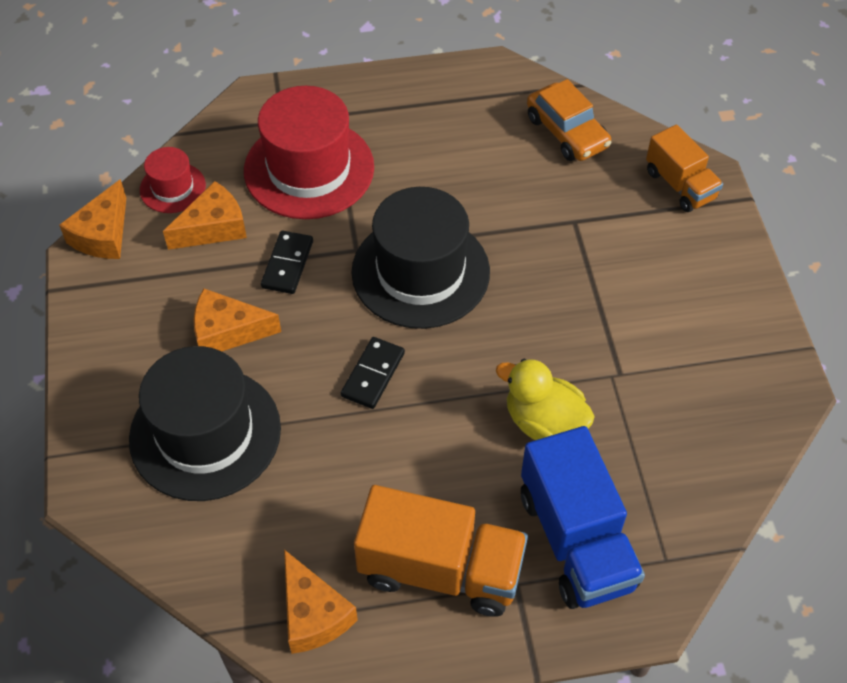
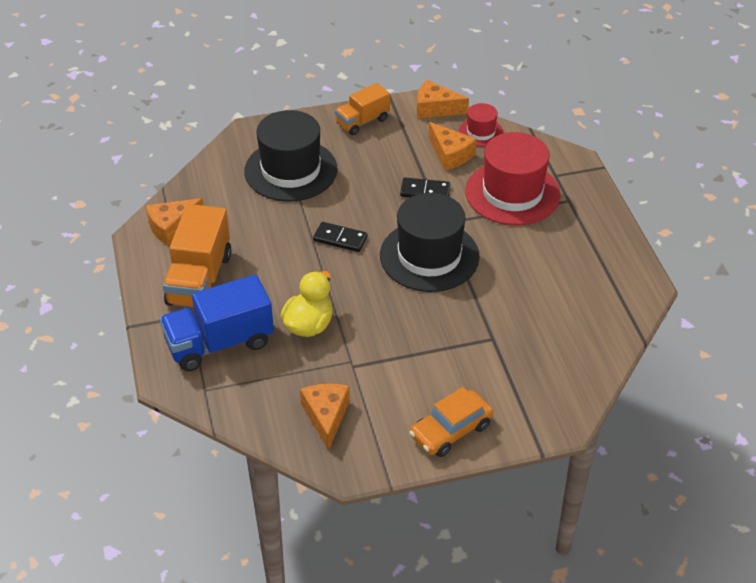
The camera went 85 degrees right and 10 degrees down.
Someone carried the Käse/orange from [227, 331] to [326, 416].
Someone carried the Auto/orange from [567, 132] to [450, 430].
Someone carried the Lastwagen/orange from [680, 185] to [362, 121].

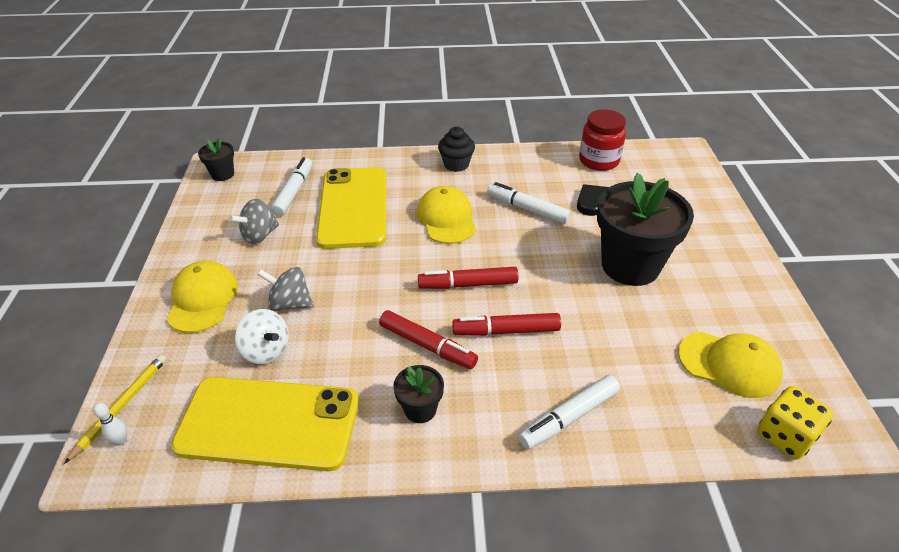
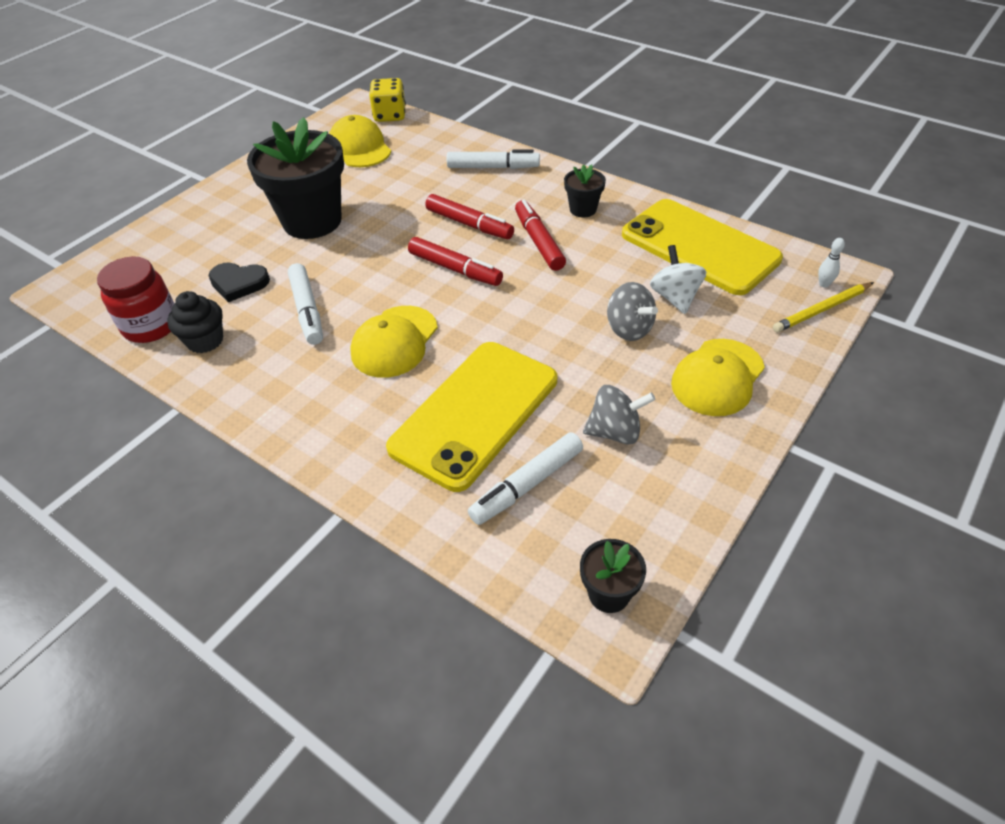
The camera went 140 degrees left and 5 degrees up.
Someone carried the Muffin/schwarz from [456, 164] to [205, 341].

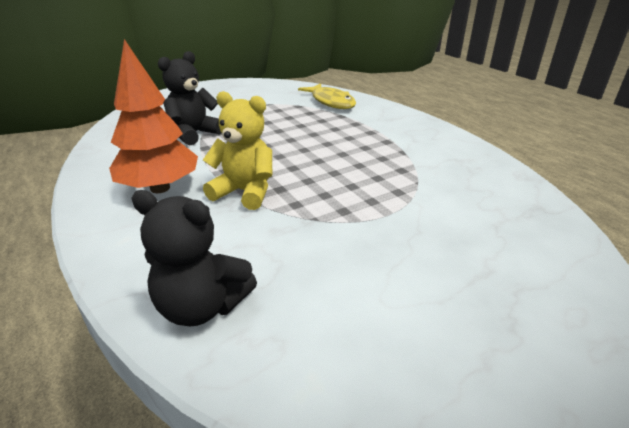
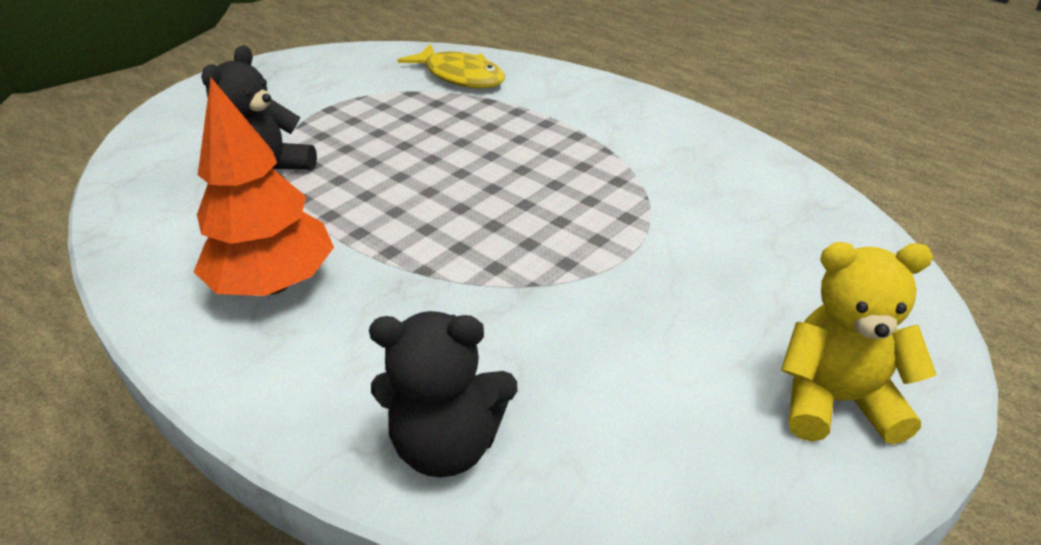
The camera went 15 degrees left and 5 degrees up.
Someone carried the Teddybär/gelb from [245, 192] to [837, 402].

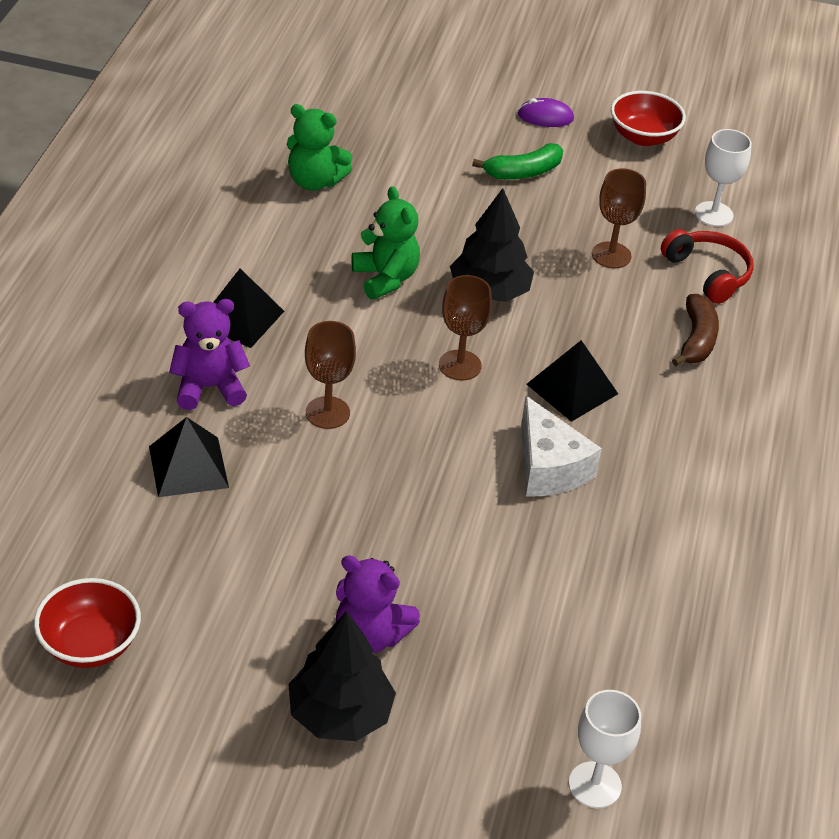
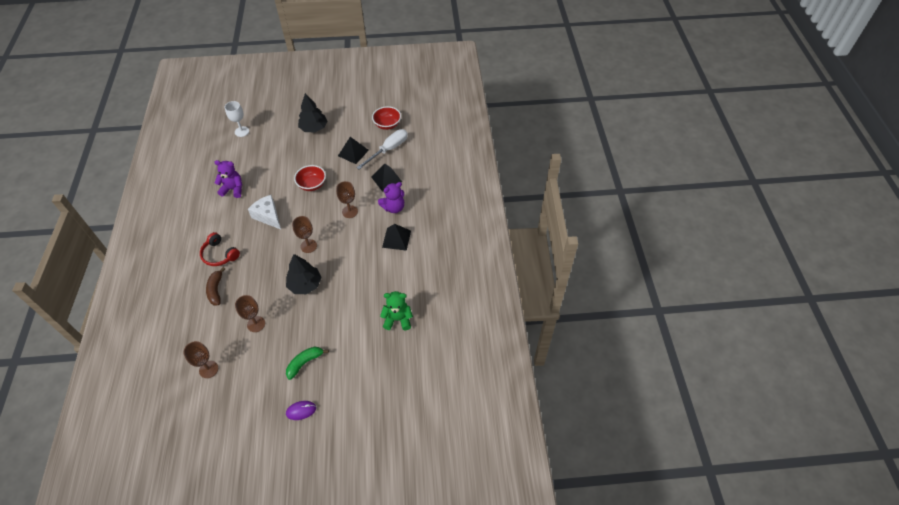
The camera went 165 degrees right and 10 degrees up.
Someone carried the Teddybär/lila from [370, 635] to [233, 189].
Someone took away the Teddybär/grün at [385, 278].
Someone carried the Pyramide/schwarz from [572, 389] to [353, 153].
Someone carried the Schüssel/rot from [643, 137] to [312, 185].
Someone carried the Kopfhörer/rot from [708, 273] to [219, 254].
Someone repainted the Kelch/weiß at [714, 214], which became the Kelch/braun at [208, 369].
Someone put down the Schraubenzieher/weiß at [388, 150].

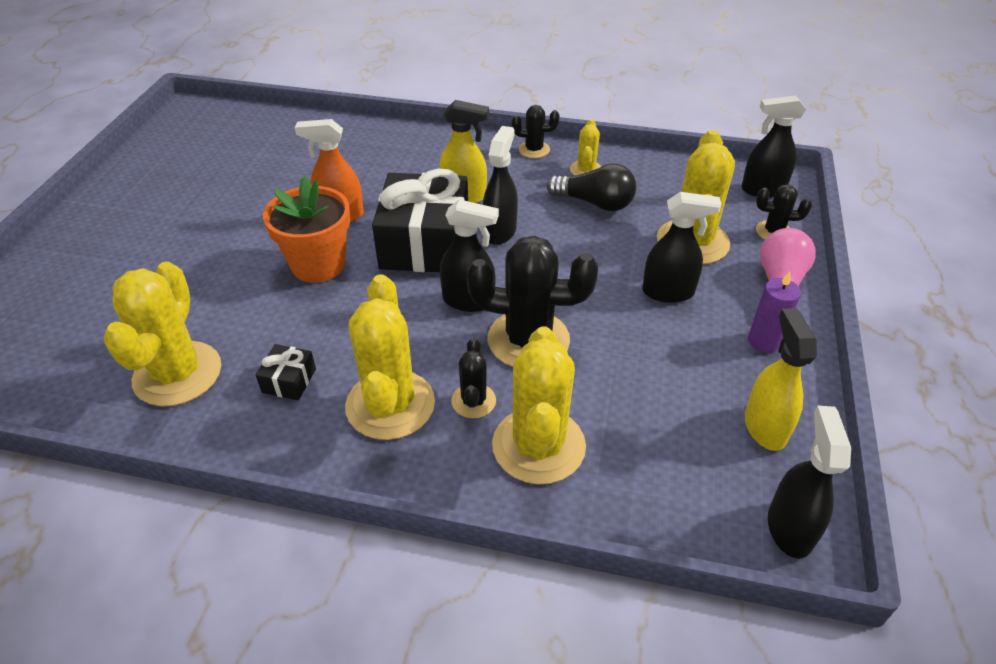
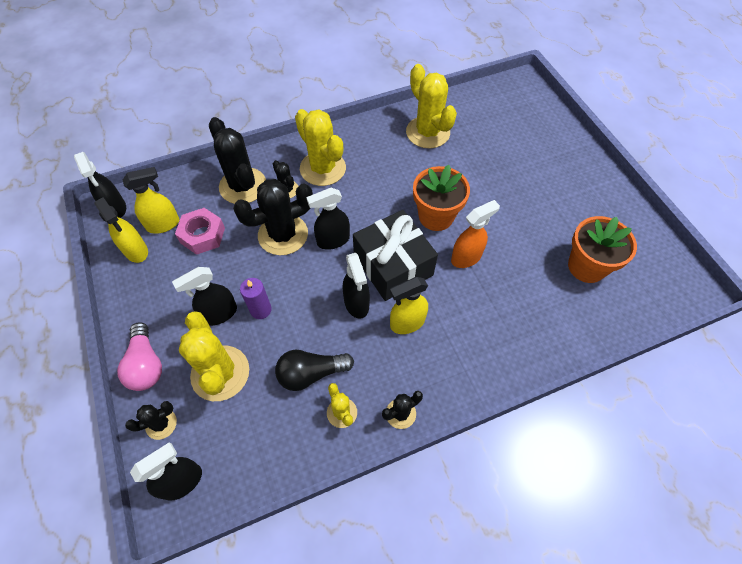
The camera went 145 degrees right and 15 degrees up.
Someone took away the Geschenk/schwarz at [289, 381].
Someone repainted the Kaktus/gelb at [538, 446], which became the Kaktus/schwarz at [243, 186].
Someone carried the Kerze/lila from [764, 341] to [261, 310].
Someone put down the Sprühflasche/gelb at [163, 224].
Someone put down the Sechskantmutter/rosa at [202, 235].
Someone put down the Blumentopf/orange at [586, 266].

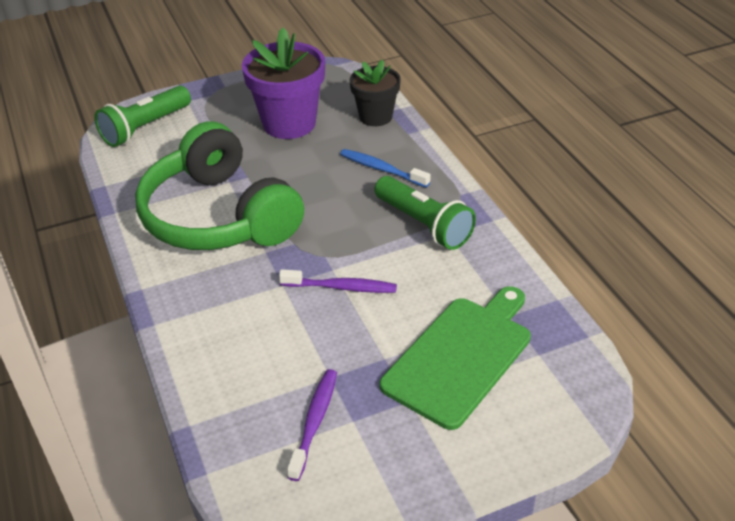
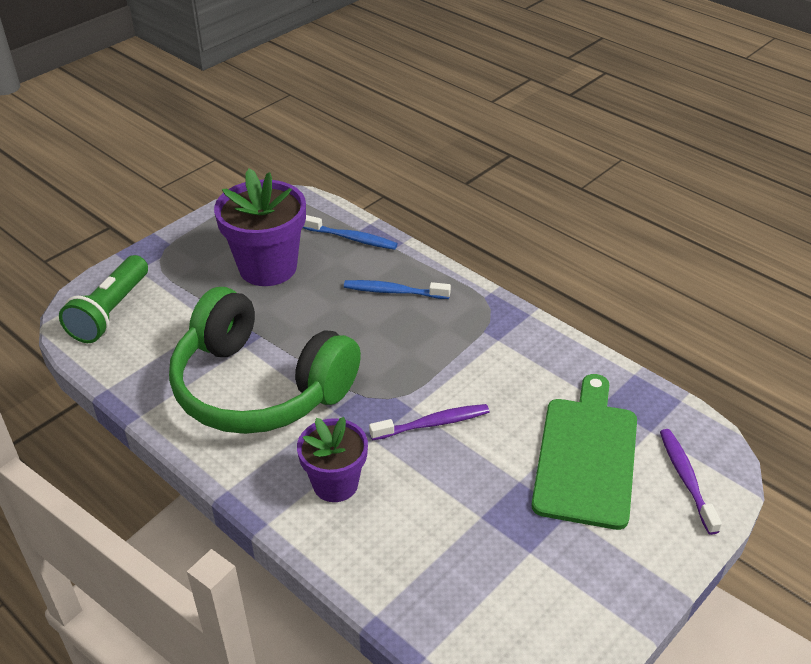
The camera went 25 degrees left and 0 degrees up.
Someone carried the Zahnbürste/lila from [314, 422] to [686, 479].
Someone swapped the Blumentopf/schwarz at [375, 117] for the Zahnbürste/blau at [352, 238].
Someone took away the Taschenlampe/grün at [424, 225].
Someone put down the Blumentopf/lila at [335, 484].

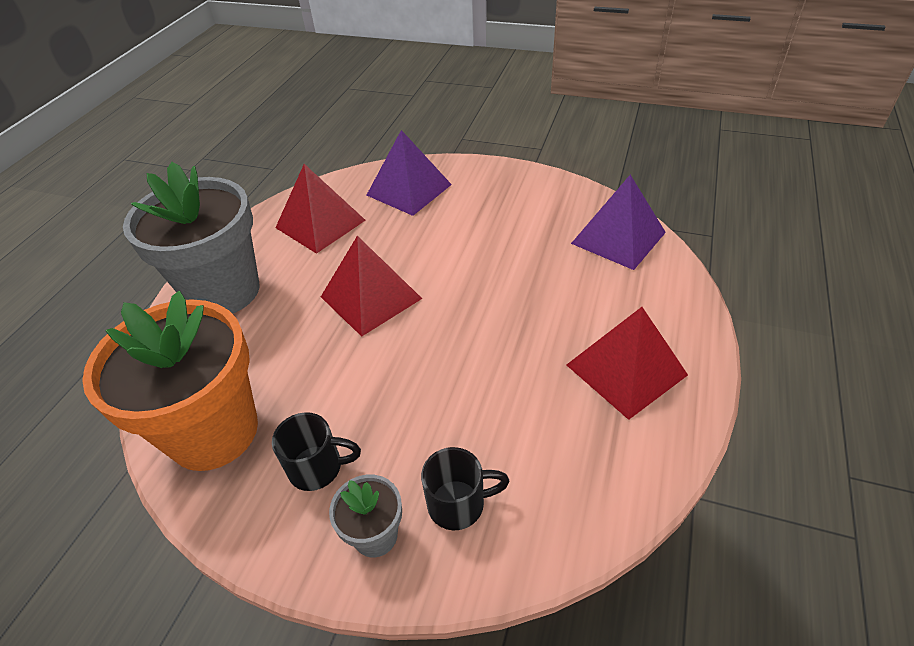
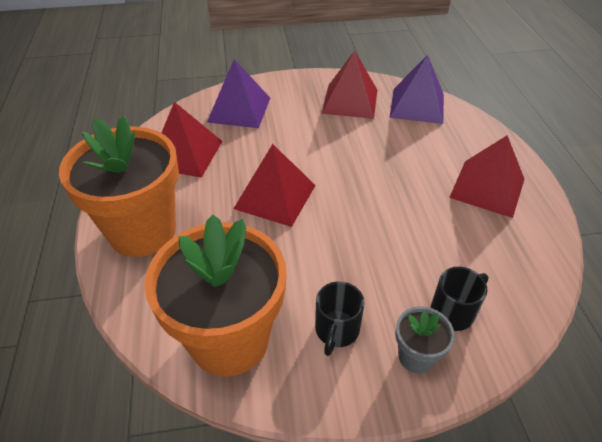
The camera went 30 degrees left and 0 degrees up.
Someone repainted the Blumentopf/grau at [224, 291], which became the Blumentopf/orange at [142, 231].
Someone rotated the Tasse/schwarz at [317, 468] by 135 degrees clockwise.
Someone put down the Pyramide/rot at [350, 101].

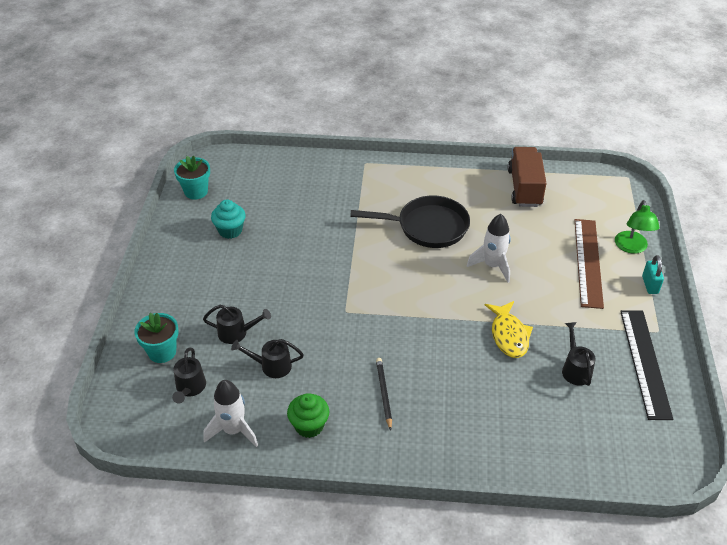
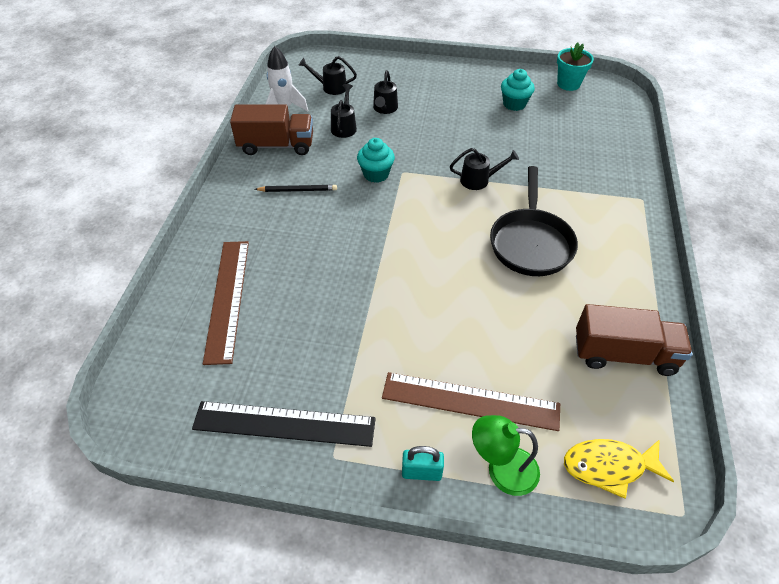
The camera went 95 degrees right and 5 degrees up.
Someone took away the Blumentopf/türkis at [162, 352].
Someone swapped the Muffin/grün at [309, 426] for the Lastwagen/braun at [276, 145].
Someone took away the Rakete/weiß at [492, 266].
Someone carried the Fisch/gelb from [509, 335] to [609, 467].
Someone carried the Gießkanne/schwarz from [575, 368] to [479, 180].
Someone put down the Lineal/braun at [228, 298].
Someone put down the Muffin/türkis at [376, 174].

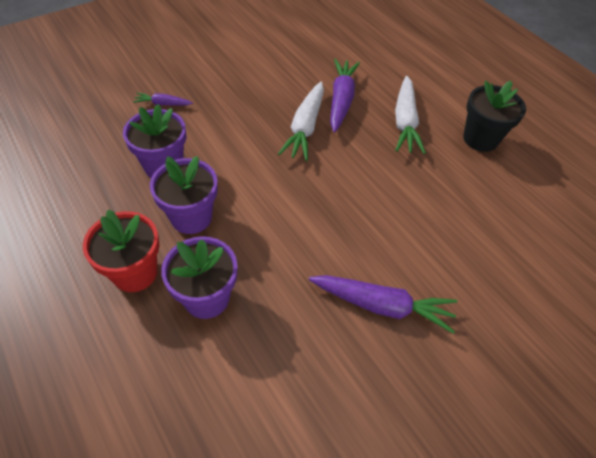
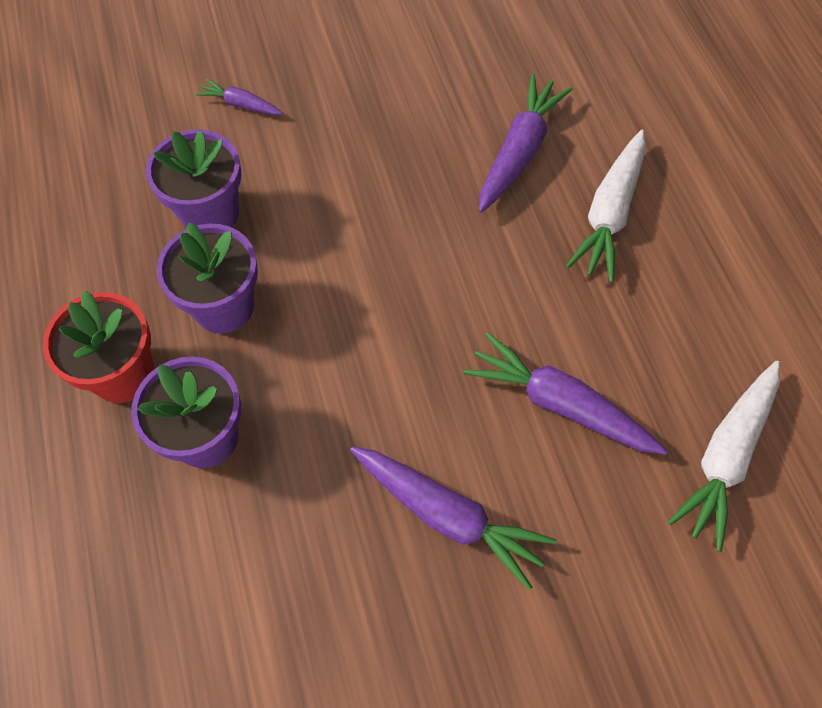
The camera went 20 degrees right and 10 degrees up.
Someone carried the Karotte/weiß from [305, 127] to [726, 456].
Someone took away the Blumentopf/schwarz at [480, 139].
Someone put down the Karotte/lila at [560, 404].

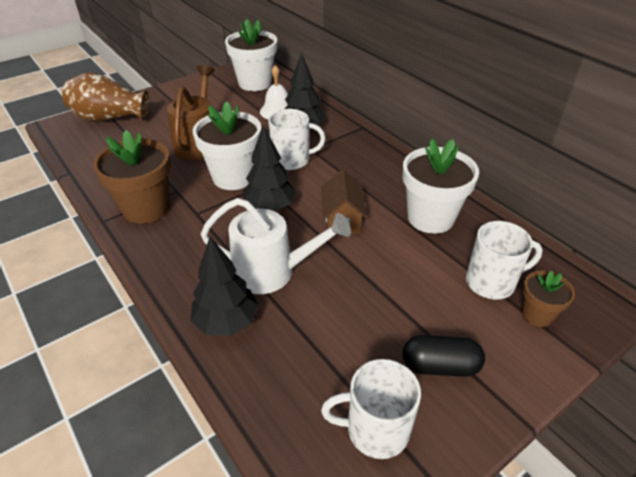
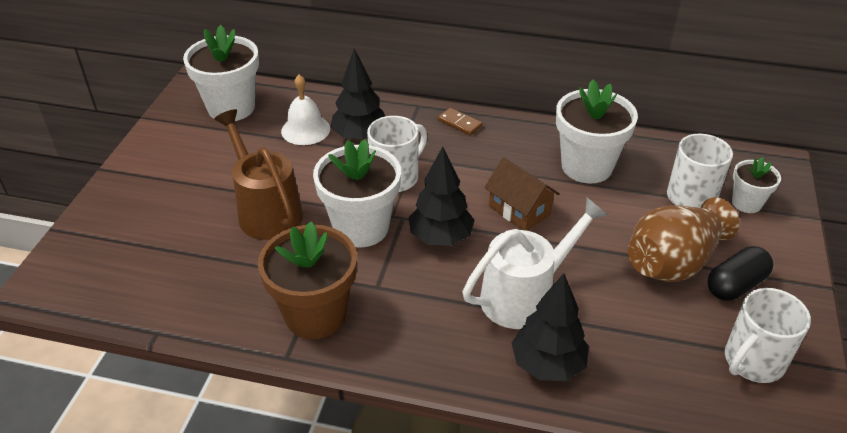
The camera went 40 degrees left and 0 degrees up.
Someone carried the Vase/braun from [109, 118] to [673, 262].
Someone repainted the Blumentopf/braun at [537, 314], which became the Blumentopf/weiß at [746, 203].
Someone put down the Dominostein/braun at [459, 123].

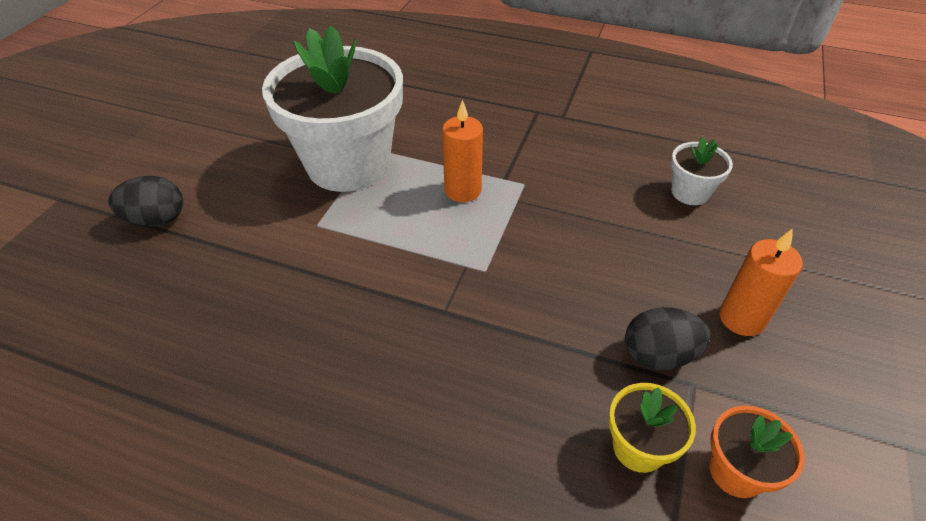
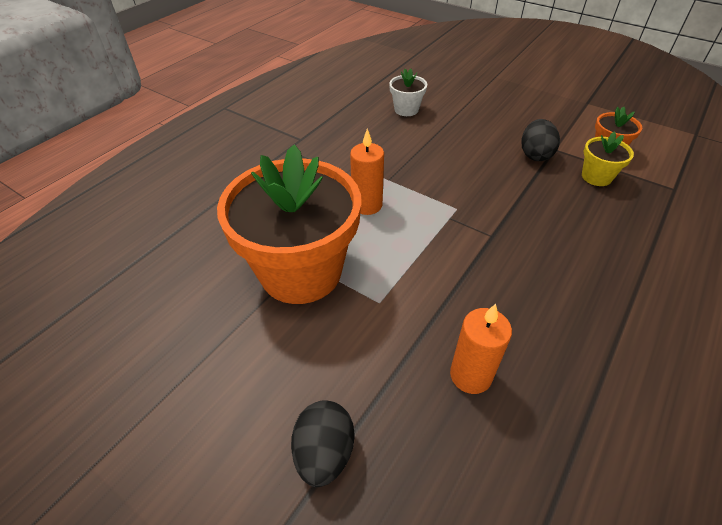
The camera went 75 degrees left and 0 degrees up.
Someone repainted the Blumentopf/weiß at [348, 164], which became the Blumentopf/orange at [301, 271].
Someone carried the Kerze/orange from [741, 318] to [470, 375].

